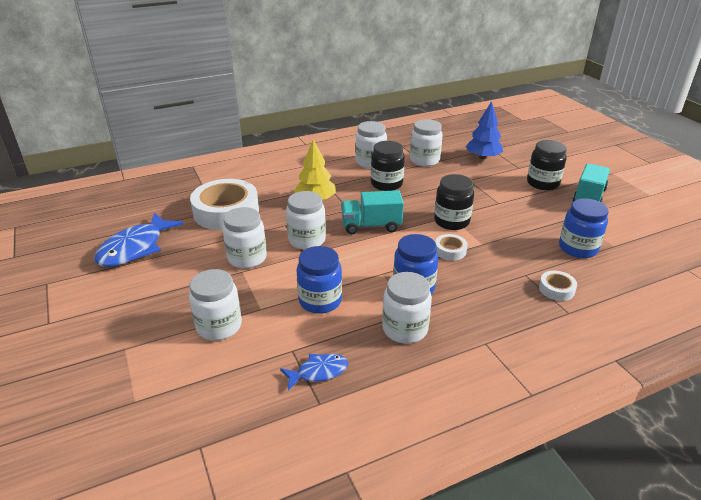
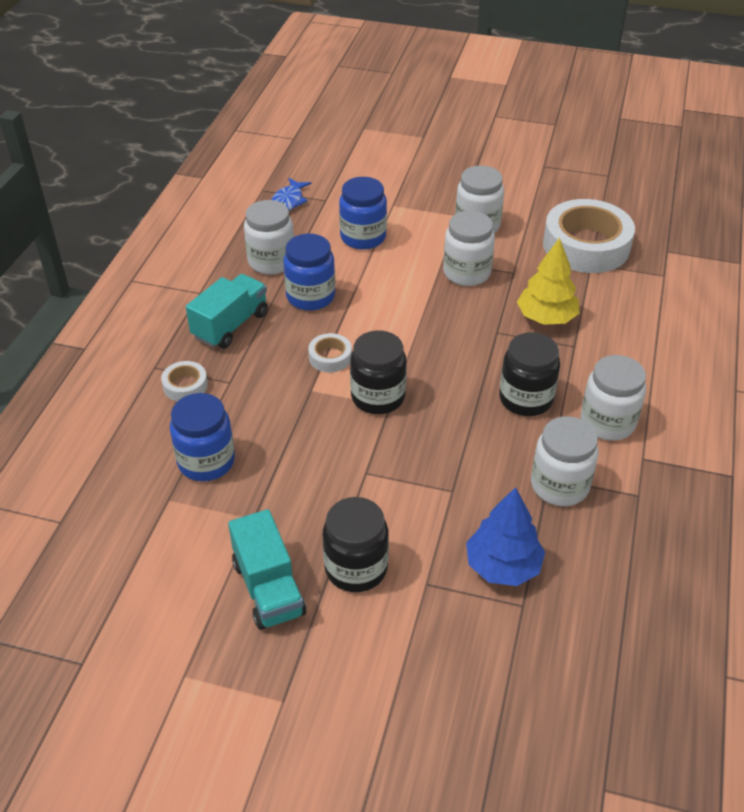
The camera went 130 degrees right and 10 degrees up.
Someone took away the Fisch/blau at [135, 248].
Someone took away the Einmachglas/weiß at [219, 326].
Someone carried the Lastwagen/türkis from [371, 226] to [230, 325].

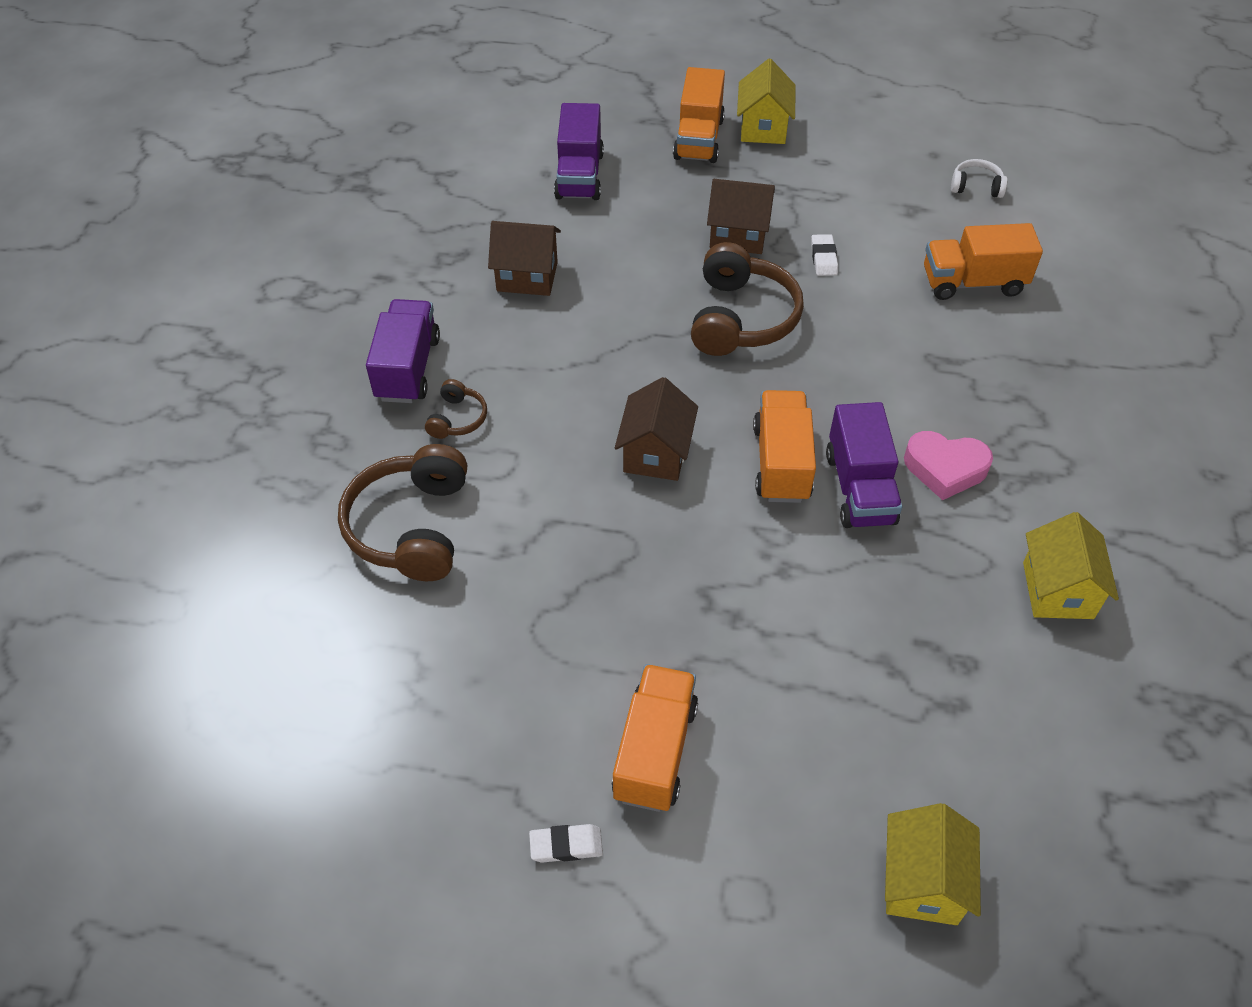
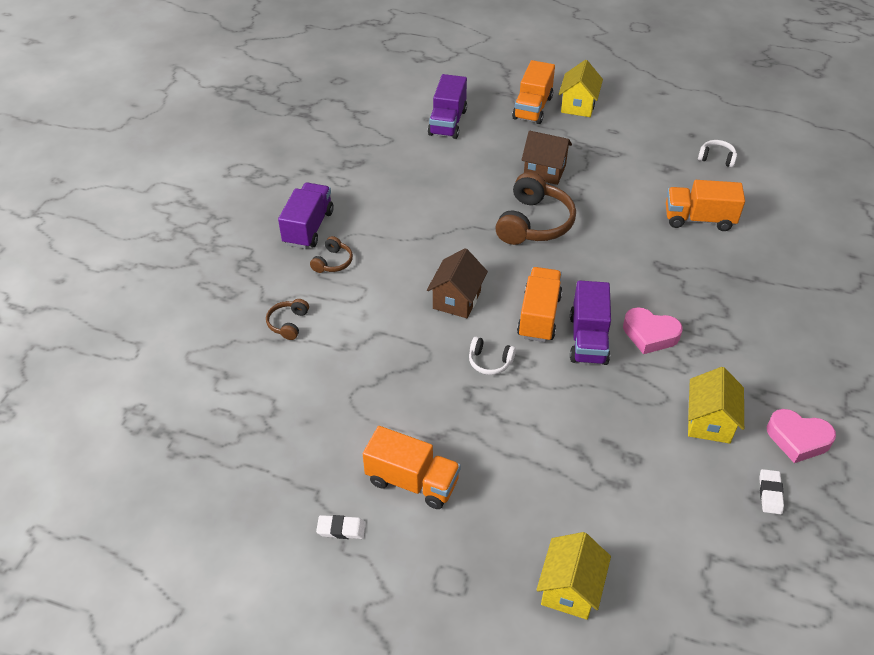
The camera went 10 degrees right and 5 degrees down.
Someone scaled the Kopfhörer/braun at [411, 527] by 0.49.
Someone took away the Haus/braun at [527, 277].
Someone rotated the Lastwagen/orange at [655, 751] by 90 degrees clockwise.
Someone carried the Radiergummi/weiß from [823, 258] to [770, 493].
Someone put down the Kopfhörer/weiß at [490, 361].
Someone put down the Herz/rosa at [797, 439].

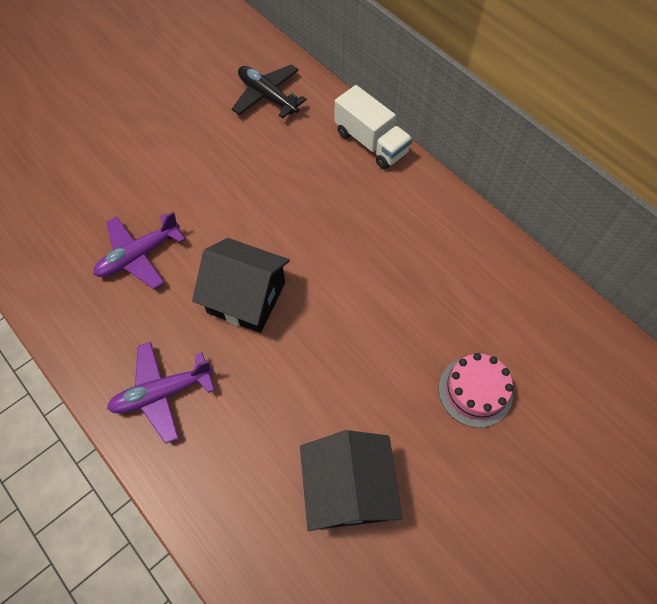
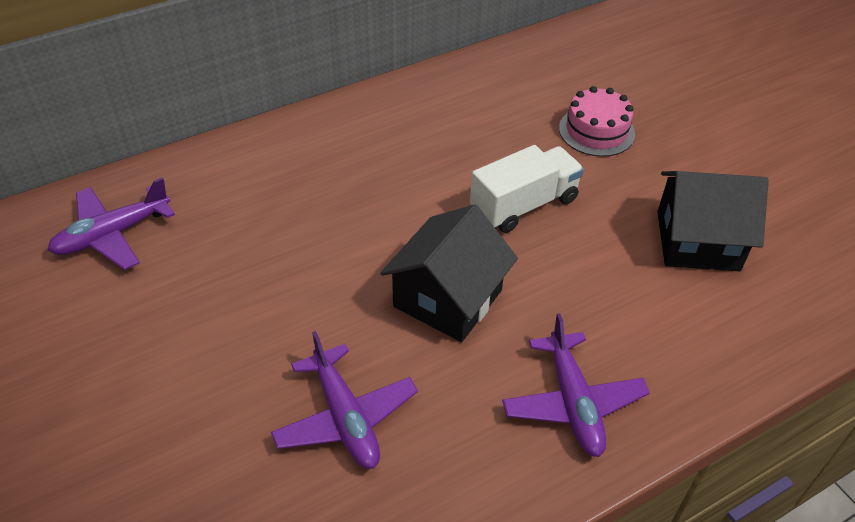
The camera went 80 degrees left and 15 degrees down.
Someone repainted the Flugzeug/schwarz at [267, 96], which became the Flugzeug/lila at [112, 235].
Someone carried the Lastwagen/weiß from [371, 143] to [524, 205].

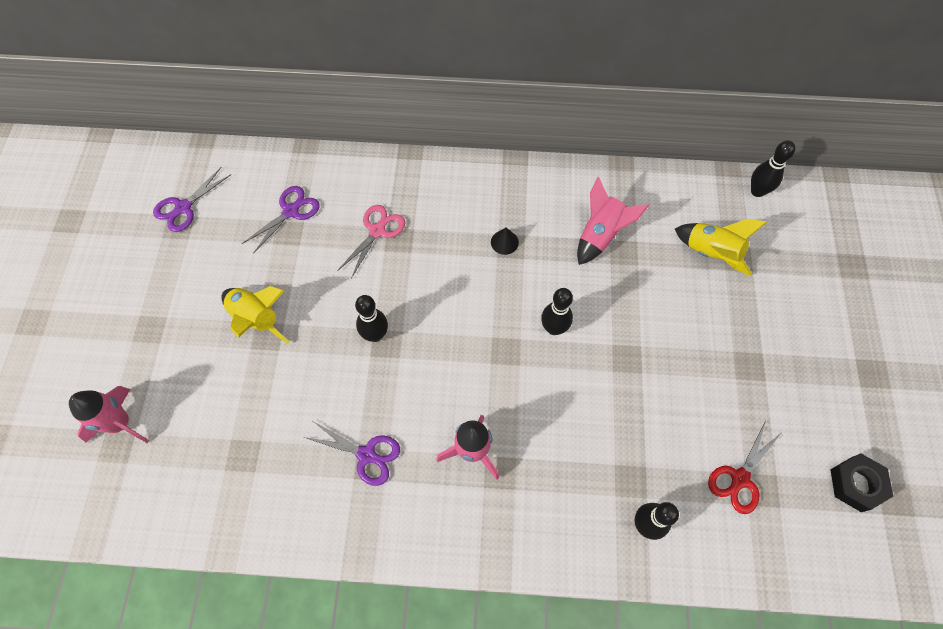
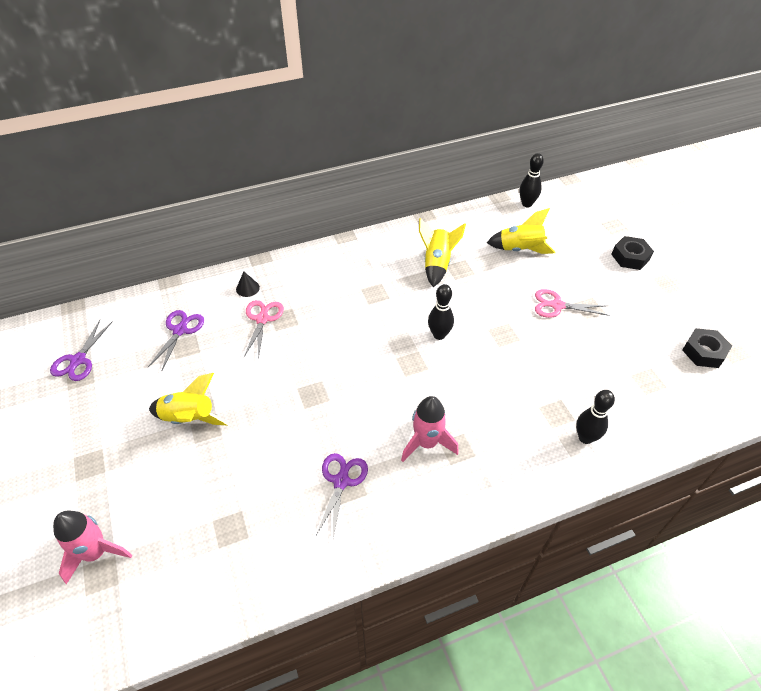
The camera went 25 degrees left and 15 degrees down.
Someone rotated the Schere/lila at [366, 454] by 75 degrees counterclockwise.
Someone took away the Bowlingkegel/schwarz at [375, 335].
Someone carried the Kegel/schwarz from [504, 242] to [247, 288].
Someone repainted the Rakete/rosa at [600, 235], which became the Rakete/gelb at [437, 264].
Someone took away the Schere/rot at [740, 478].
Someone put down the Schere/rosa at [557, 305].
Someone put down the Sechskantmutter/schwarz at [630, 257].

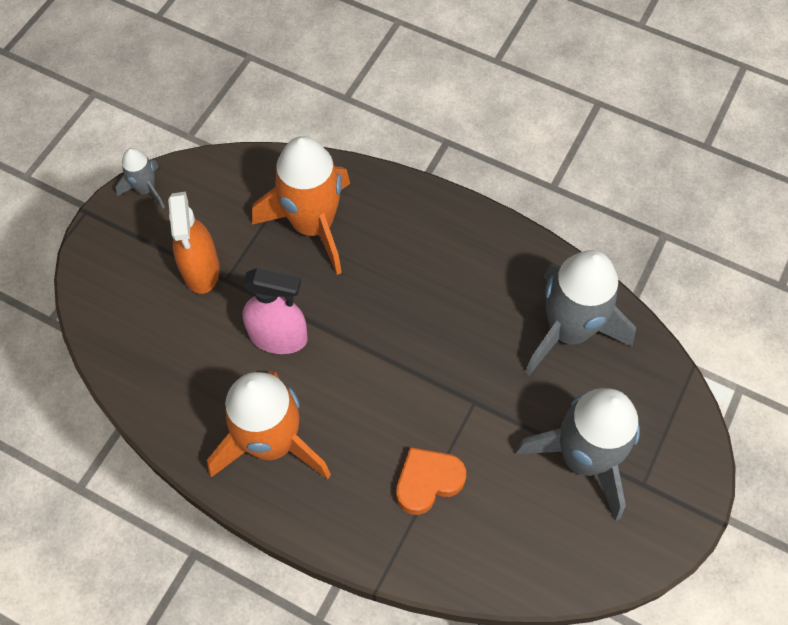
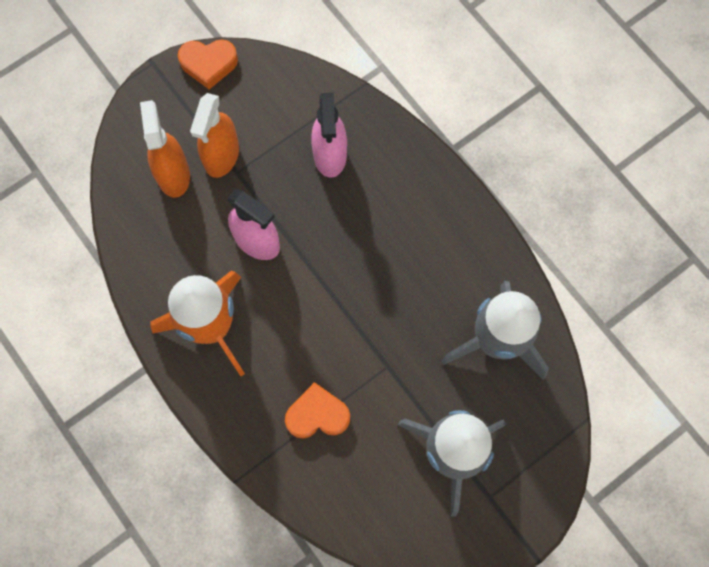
The camera went 25 degrees right and 10 degrees up.
Someone swapped the Rakete/grau at [146, 189] for the Herz/orange at [209, 64].
Someone swapped the Rakete/orange at [313, 225] for the Sprühflasche/rosa at [330, 155].
Someone put down the Sprühflasche/orange at [173, 174].

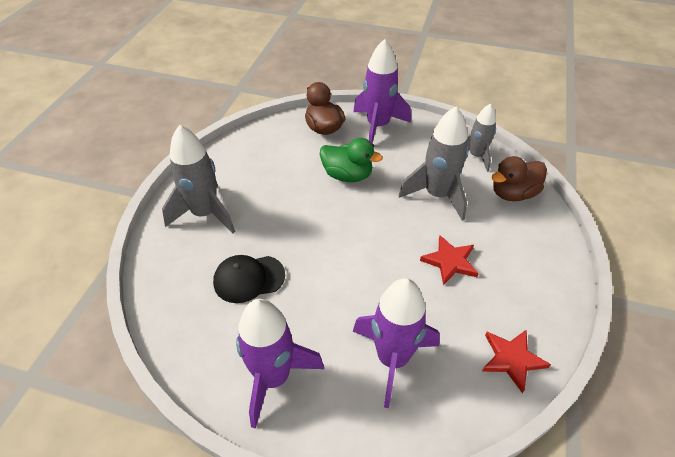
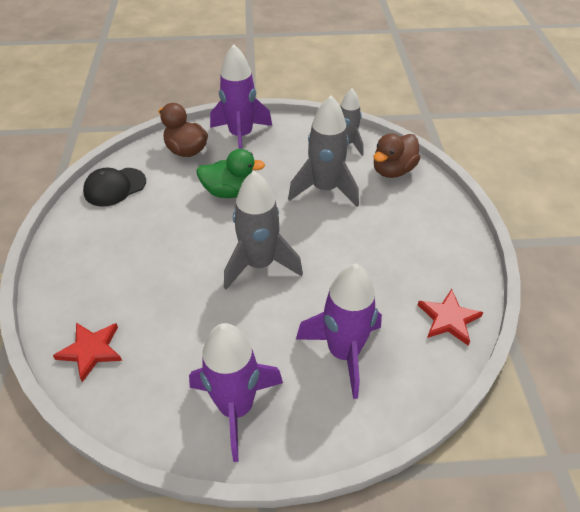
The camera went 20 degrees left and 0 degrees up.
Someone carried the Rakete/grau from [205, 214] to [259, 264].
Someone carried the Kappe/schwarz from [249, 279] to [115, 187].
Someone carried the Stern/rot from [450, 261] to [91, 350].

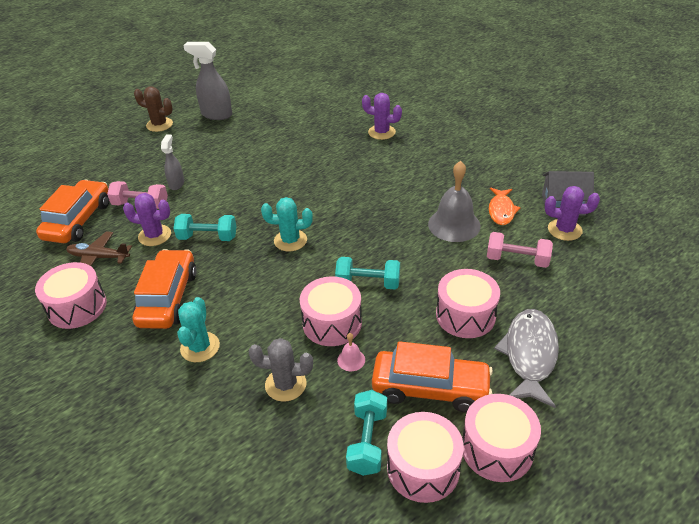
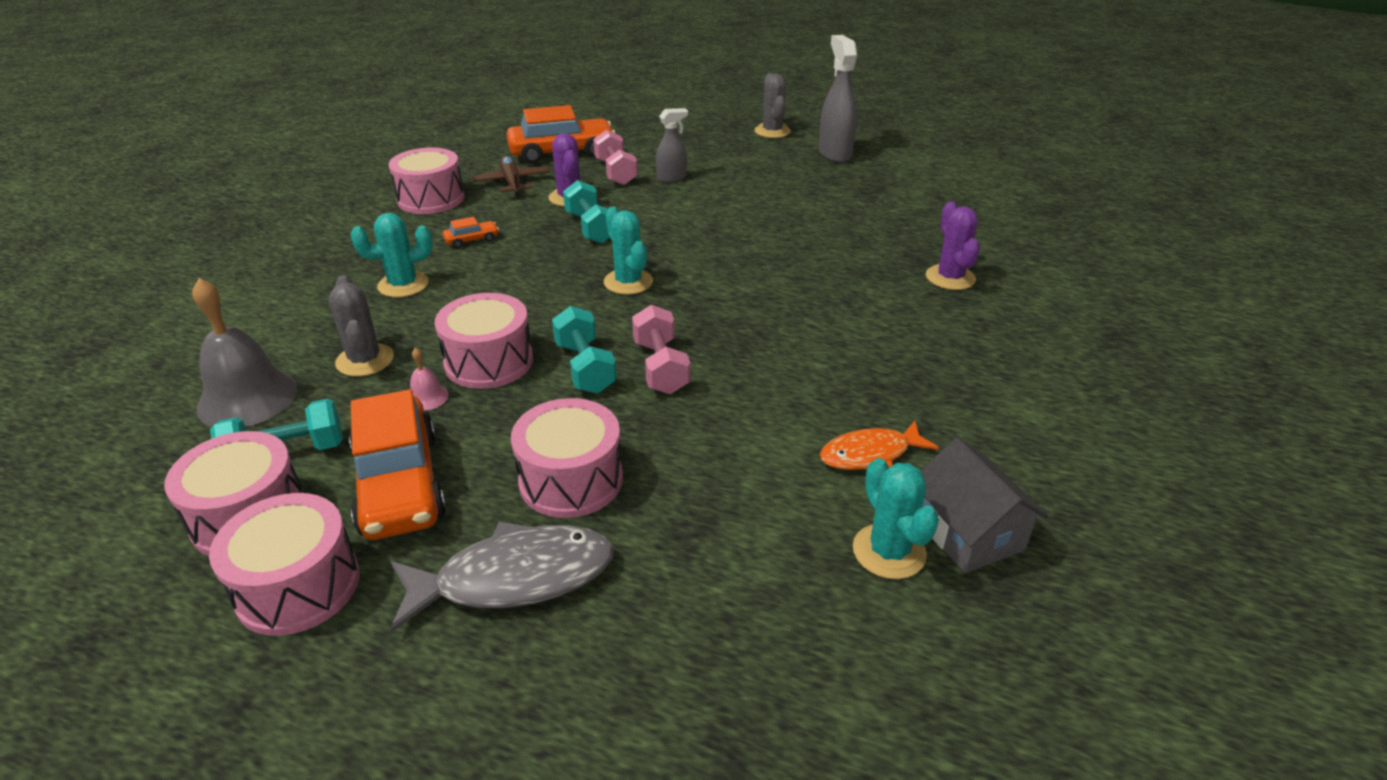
The camera went 60 degrees right and 5 degrees down.
Someone scaled the Auto/orange at [168, 298] by 0.43.
Someone repainted the Kaktus/braun at [159, 125], which became the Kaktus/grau at [772, 131].
Someone carried the Glocke/grau from [454, 224] to [247, 398].
Someone carried the Hantel/rosa from [517, 260] to [660, 367].
Someone repainted the Kaktus/lila at [564, 230], which became the Kaktus/türkis at [889, 551].

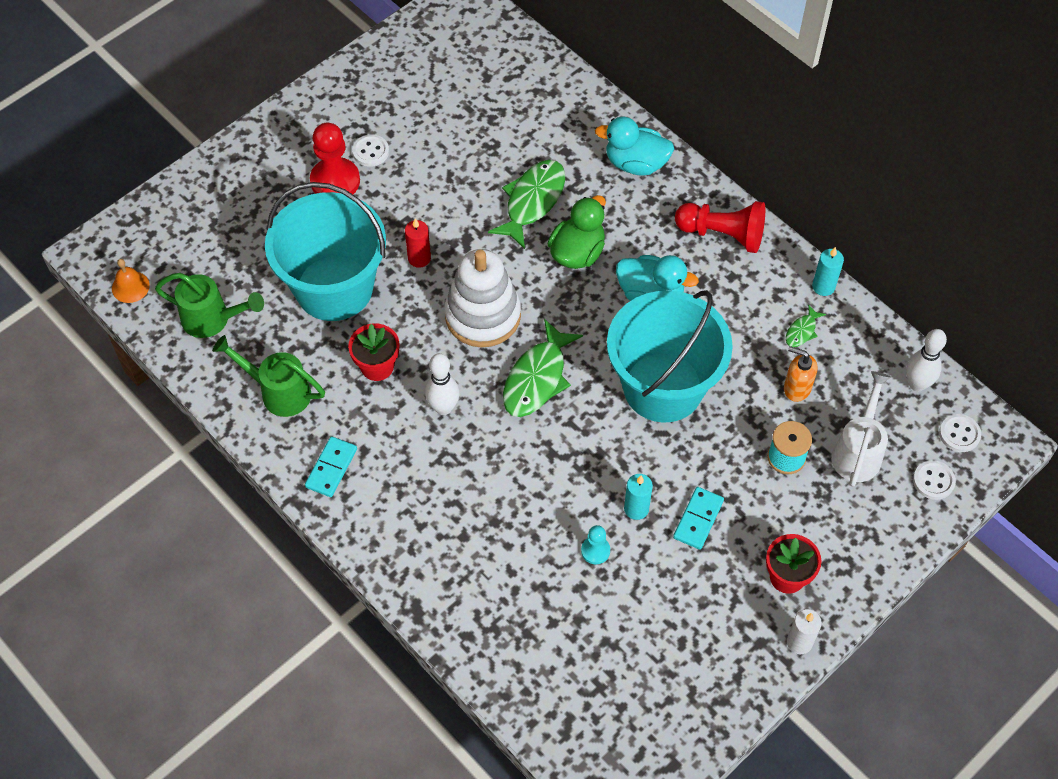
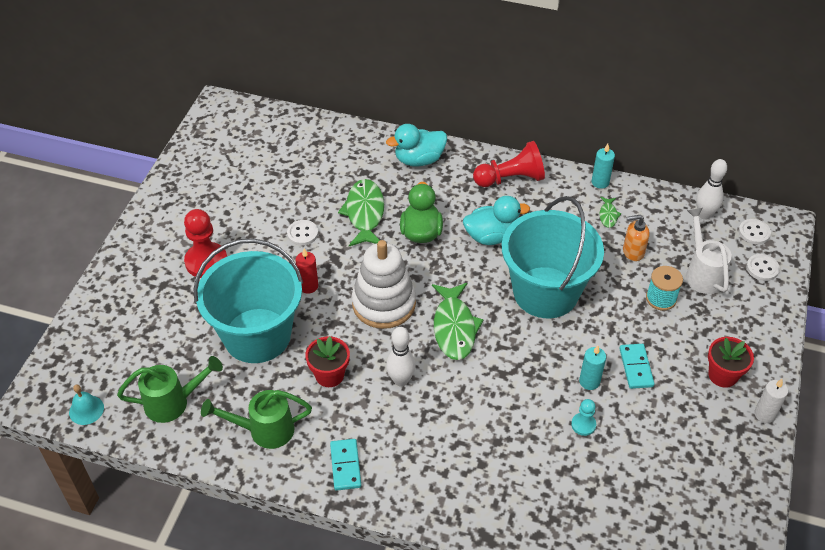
The camera went 30 degrees left and 10 degrees down.
Someone repainted the Glocke/orange at [130, 287], which became the Glocke/türkis at [86, 410].
Someone carried the Knopf/weiß from [370, 151] to [302, 233].

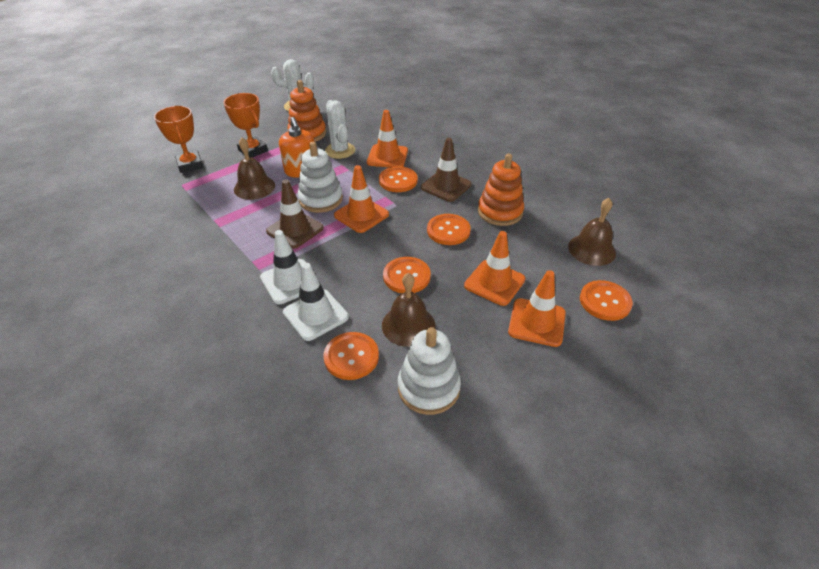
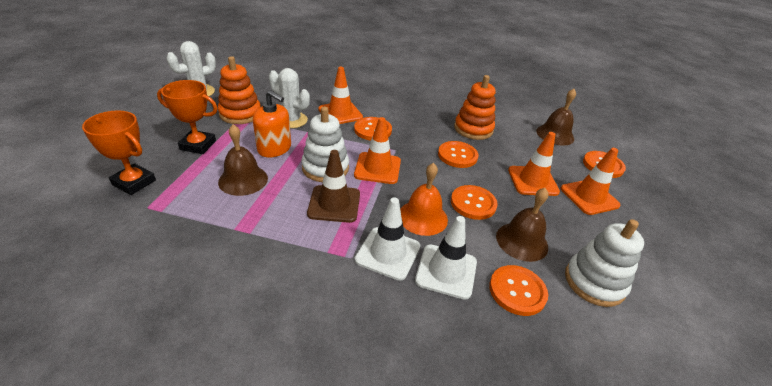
The camera went 40 degrees left and 5 degrees down.
Someone took away the Leitkegel/braun at [446, 186].
Someone put down the Glocke/orange at [423, 217].

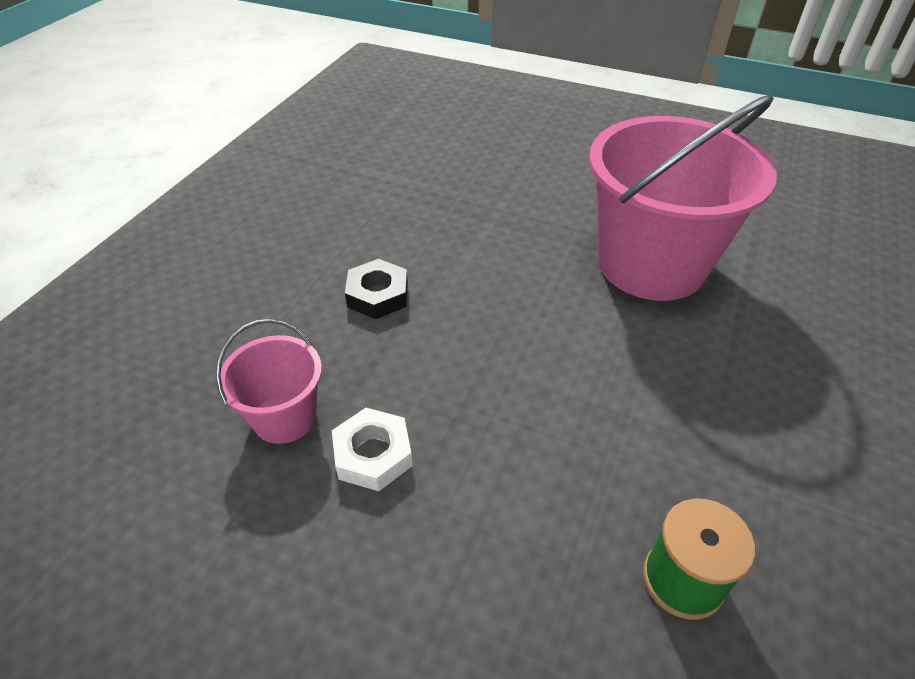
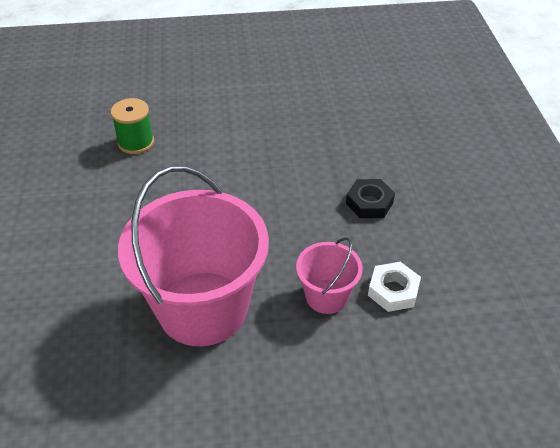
The camera went 150 degrees right and 0 degrees up.
Someone carried the Eimer/rosa from [284, 417] to [326, 296].
Someone carried the Sechskantmutter/weiß from [373, 454] to [393, 291].

